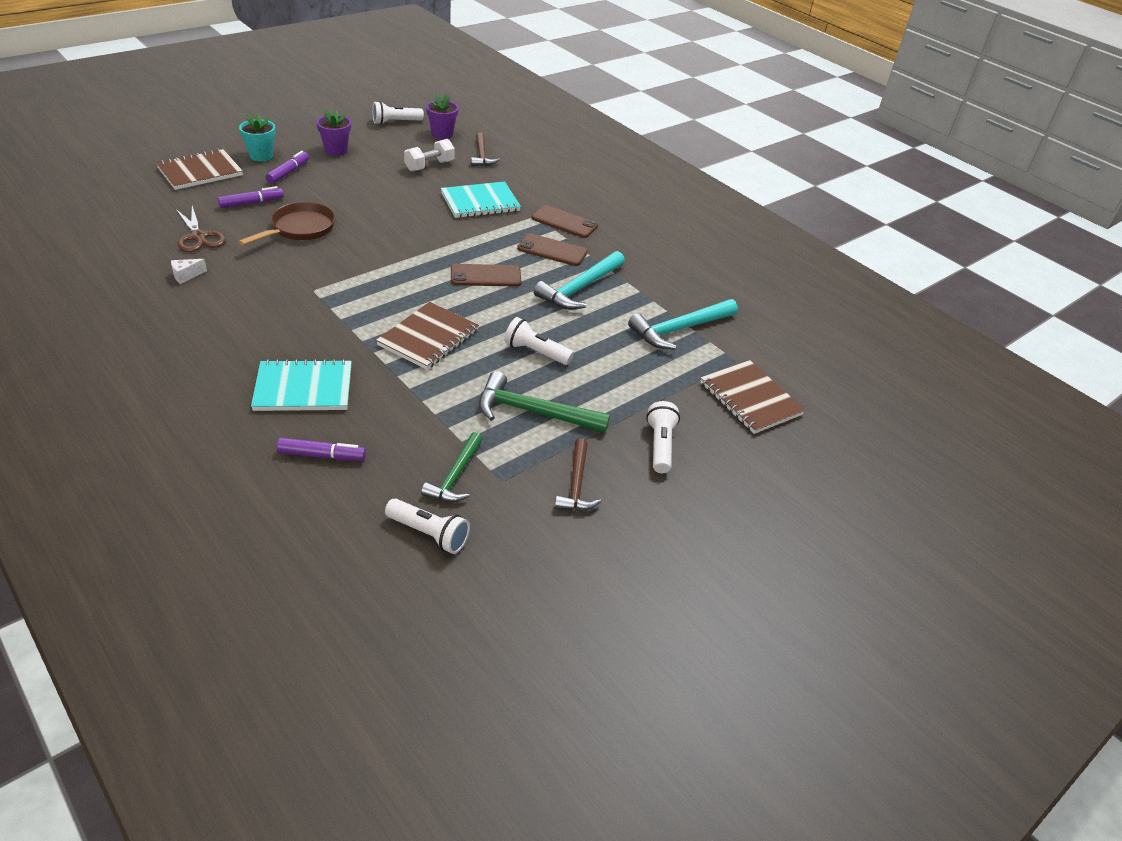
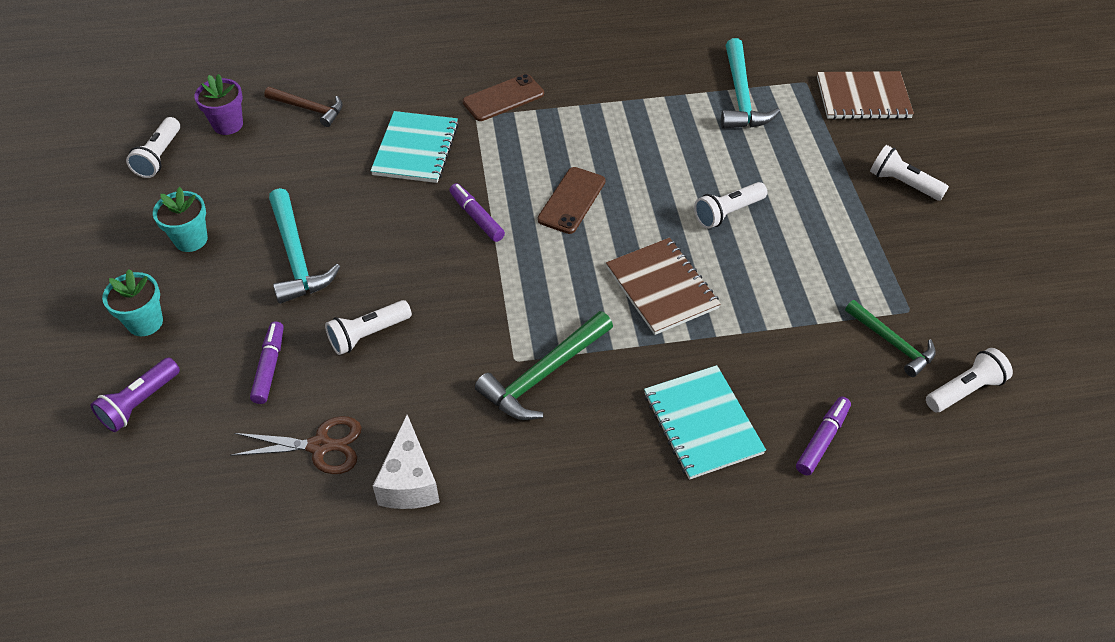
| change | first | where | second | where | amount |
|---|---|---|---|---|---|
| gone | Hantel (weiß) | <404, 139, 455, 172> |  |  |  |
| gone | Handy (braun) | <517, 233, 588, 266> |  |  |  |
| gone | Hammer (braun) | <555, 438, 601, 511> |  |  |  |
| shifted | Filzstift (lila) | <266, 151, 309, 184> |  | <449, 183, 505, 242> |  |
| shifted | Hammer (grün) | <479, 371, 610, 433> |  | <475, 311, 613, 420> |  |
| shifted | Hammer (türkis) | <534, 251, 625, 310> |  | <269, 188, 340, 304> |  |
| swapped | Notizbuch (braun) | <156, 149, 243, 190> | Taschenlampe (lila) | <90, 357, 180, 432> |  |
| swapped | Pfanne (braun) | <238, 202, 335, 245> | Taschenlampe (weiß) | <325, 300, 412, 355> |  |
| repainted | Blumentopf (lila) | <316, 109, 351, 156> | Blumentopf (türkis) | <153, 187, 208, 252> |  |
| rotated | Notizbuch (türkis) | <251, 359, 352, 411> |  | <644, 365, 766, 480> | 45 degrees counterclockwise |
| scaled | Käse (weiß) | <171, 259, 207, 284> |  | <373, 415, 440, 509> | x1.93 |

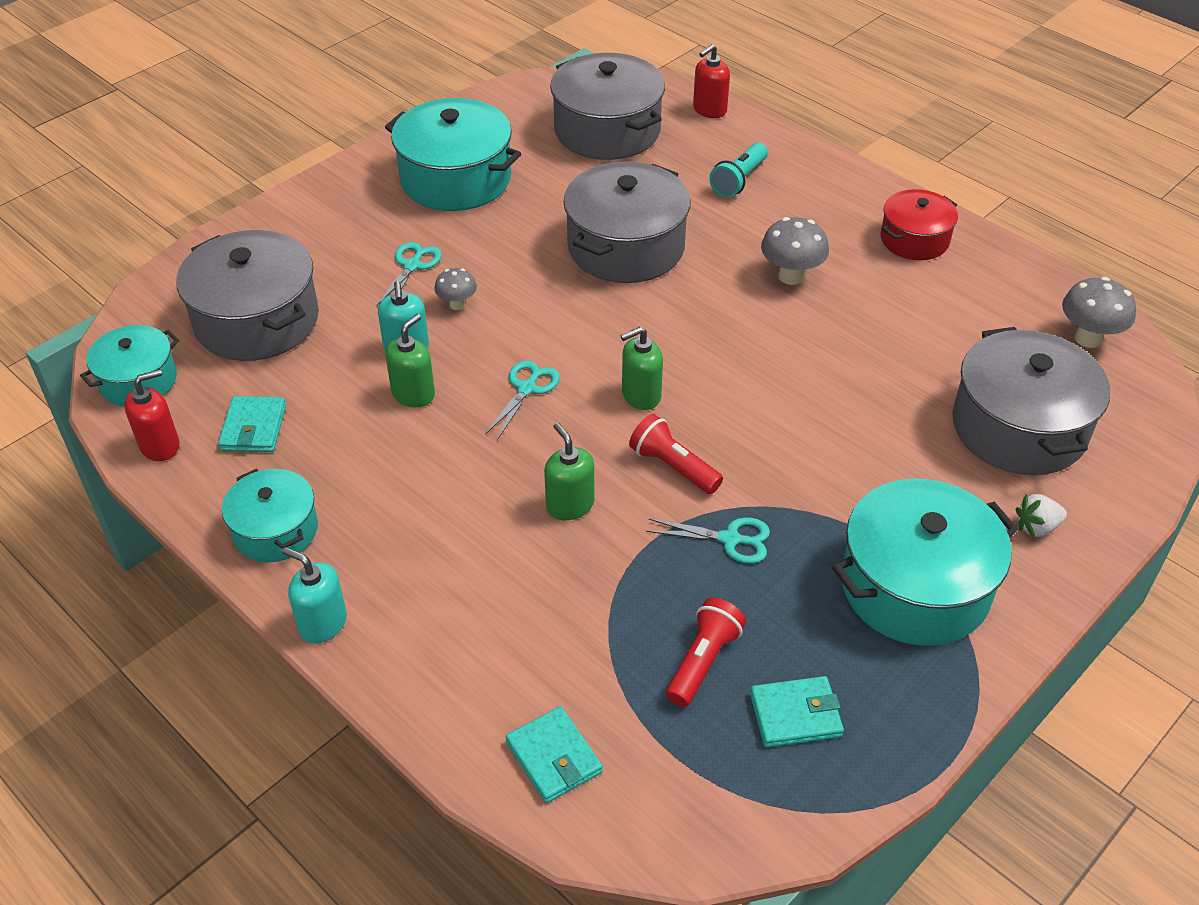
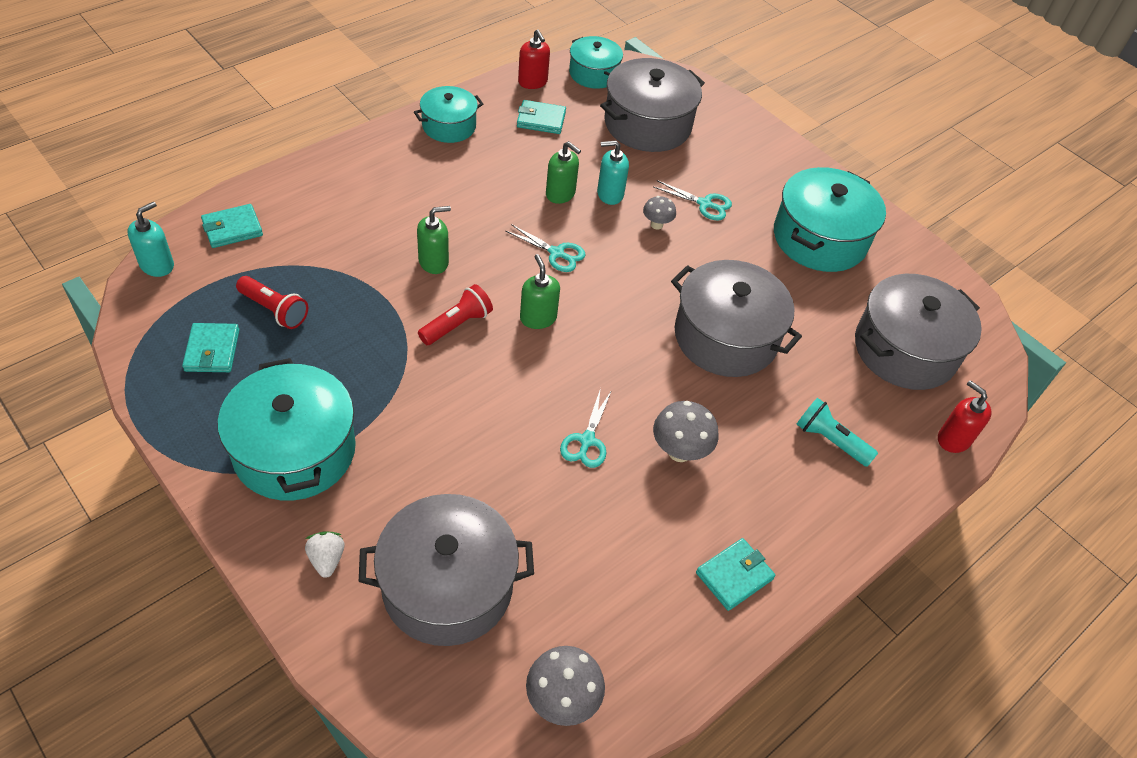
| change | first | where | second | where | amount |
|---|---|---|---|---|---|
| shifted | Seifenspender (türkis) | <282, 547, 347, 644> |  | <128, 202, 174, 277> |  |
| shifted | Schere (türkis) | <646, 517, 770, 564> |  | <560, 388, 612, 468> |  |
| swapped | Kochtopf (rot) | <881, 189, 958, 260> | Geldbörse (türkis) | <696, 538, 775, 611> |  |

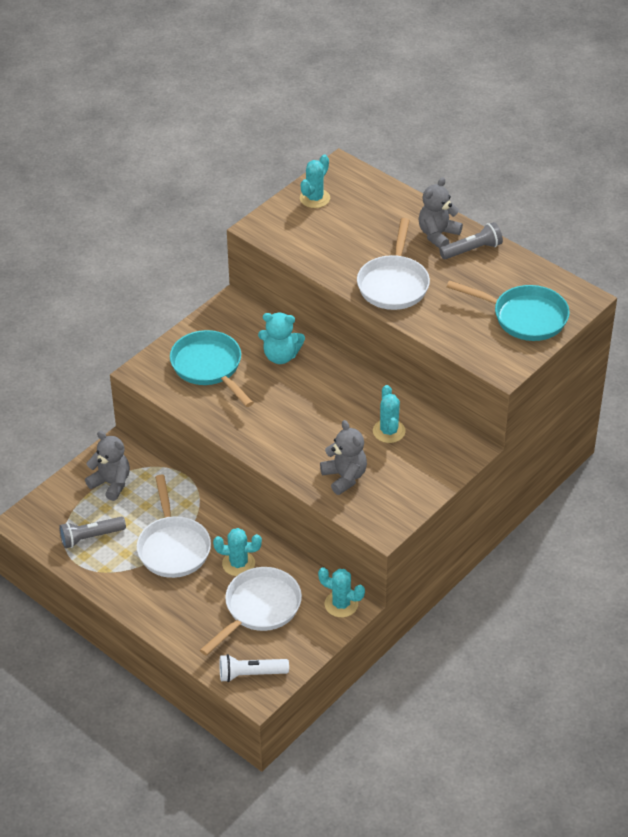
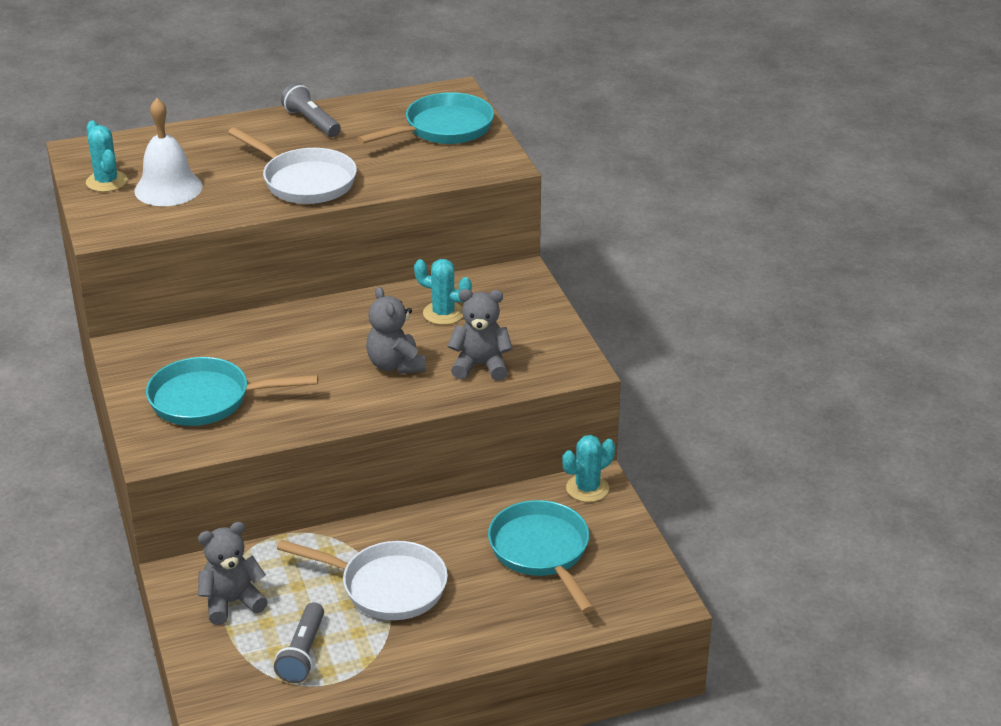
| change | first | where | second | where | amount |
|---|---|---|---|---|---|
| gone | Kaktus (türkis) | <213, 528, 262, 576> |  |  |  |
| gone | Taschenlampe (weiß) | <220, 654, 289, 682> |  |  |  |
| gone | Teddybär (türkis) | <258, 313, 305, 364> |  |  |  |
| new |  |  | Glocke (weiß) | <134, 98, 203, 206> |  |
| shifted | Teddybär (grau) | <419, 177, 463, 249> |  | <366, 286, 426, 374> |  |
| repainted | Pfanne (weiß) | <200, 567, 302, 656> | Pfanne (türkis) | <488, 500, 594, 613> |  |
| rotated | Taschenlampe (grau) | <439, 222, 503, 259> |  | <281, 83, 341, 137> | 45 degrees counterclockwise |

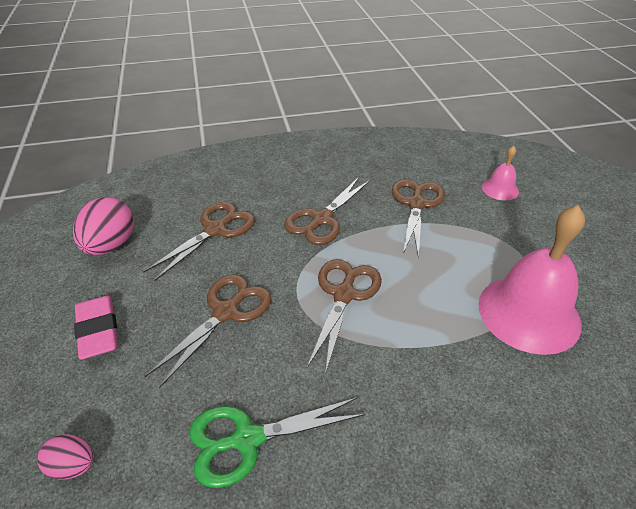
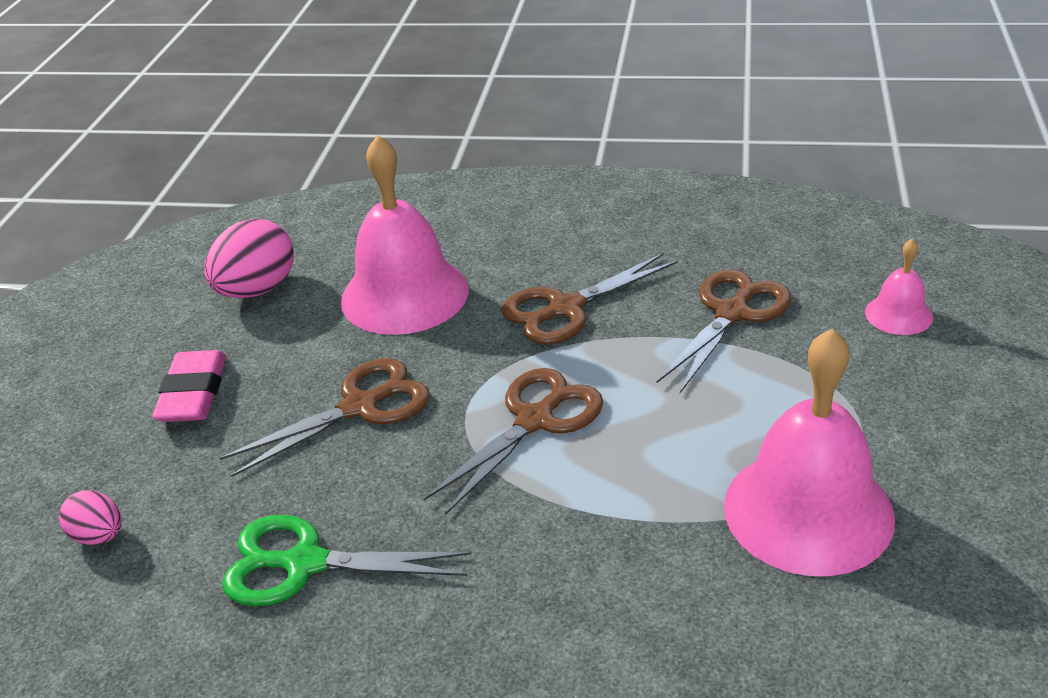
| change | first | where | second | where | amount |
|---|---|---|---|---|---|
| swapped | Schere (braun) | <143, 202, 255, 281> | Glocke (rosa) | <341, 135, 469, 335> |  |

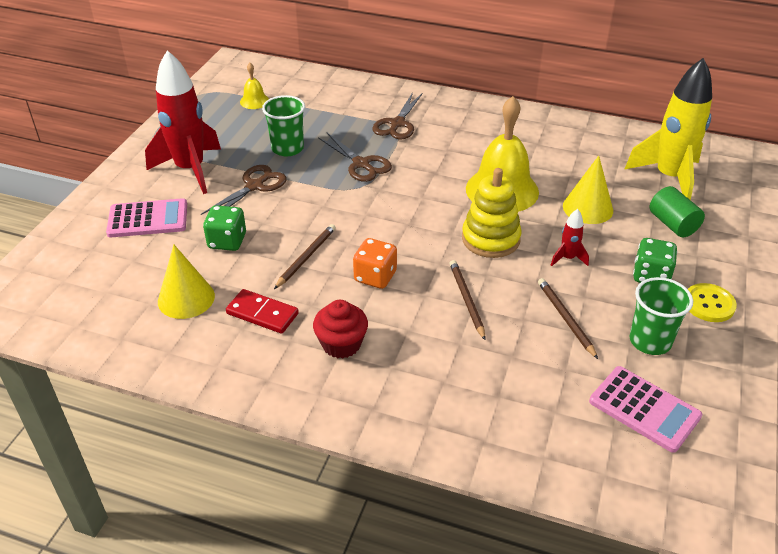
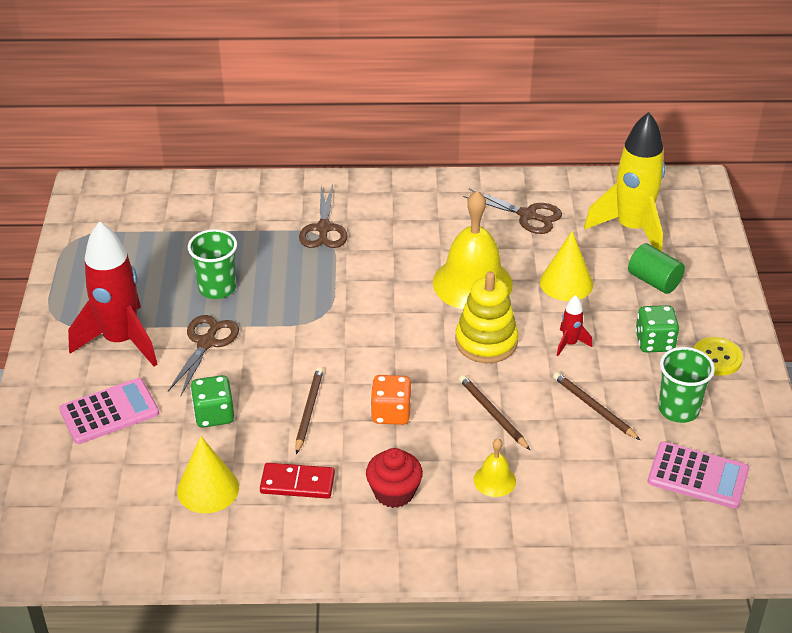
| change | first | where | second | where | amount |
|---|---|---|---|---|---|
| shifted | Glocke (gelb) | <240, 63, 269, 109> |  | <474, 438, 516, 497> |  |
| shifted | Schere (braun) | <318, 133, 392, 182> |  | <463, 189, 562, 234> |  |

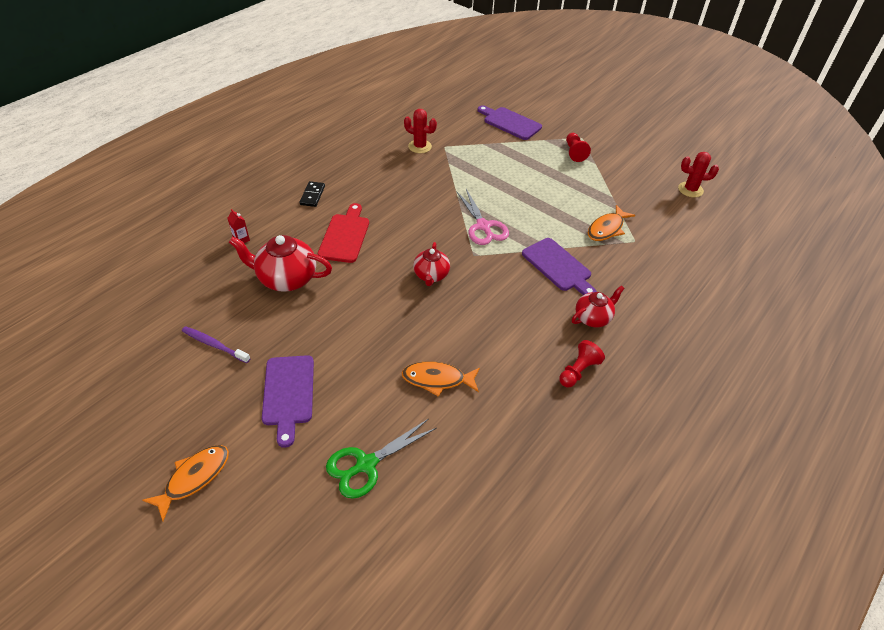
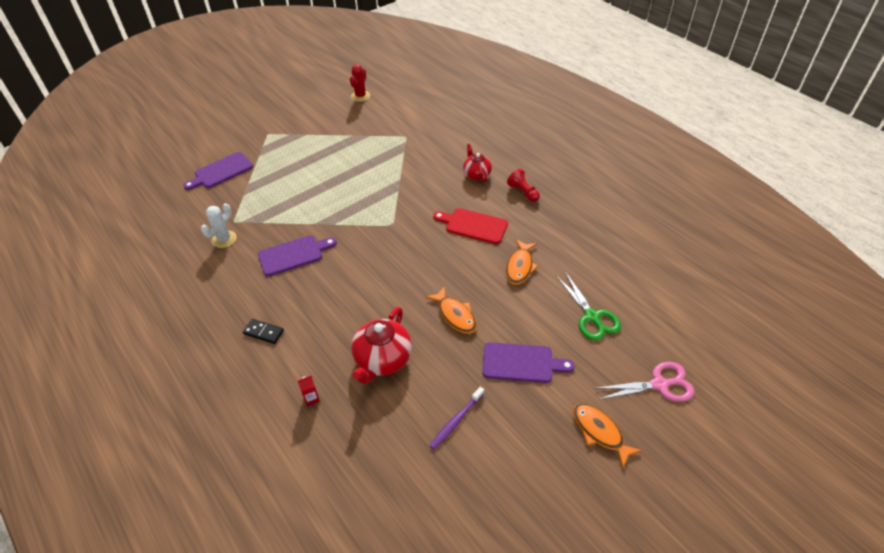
| change | first | where | second | where | amount |
|---|---|---|---|---|---|
| gone | Teekanne (rot) | <413, 242, 450, 286> |  |  |  |
| gone | Bauer (rot) | <566, 133, 591, 162> |  |  |  |
| shifted | Schneidebrett (rot) | <318, 203, 369, 263> |  | <433, 208, 508, 244> |  |
| shifted | Schere (rosa) | <457, 189, 509, 245> |  | <594, 362, 694, 402> |  |
| shifted | Schneidebrett (lila) | <522, 238, 597, 295> |  | <258, 235, 337, 276> |  |
| shifted | Fisch (orange) | <588, 205, 635, 241> |  | <426, 286, 477, 334> |  |
| repainted | Kaktus (rot) | <404, 109, 437, 153> | Kaktus (weiß) | <201, 203, 237, 248> |  |

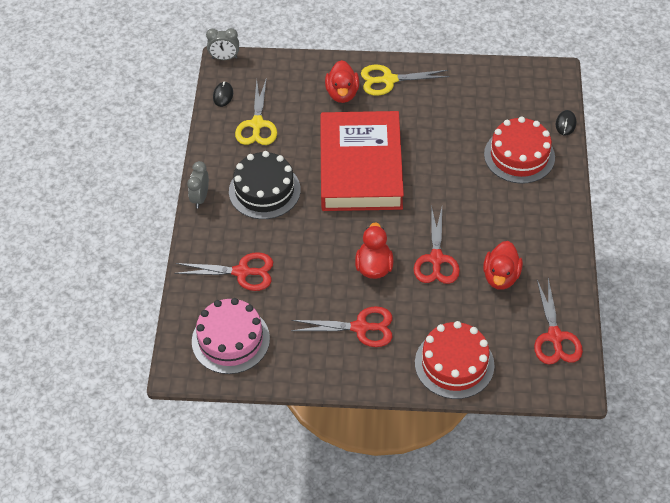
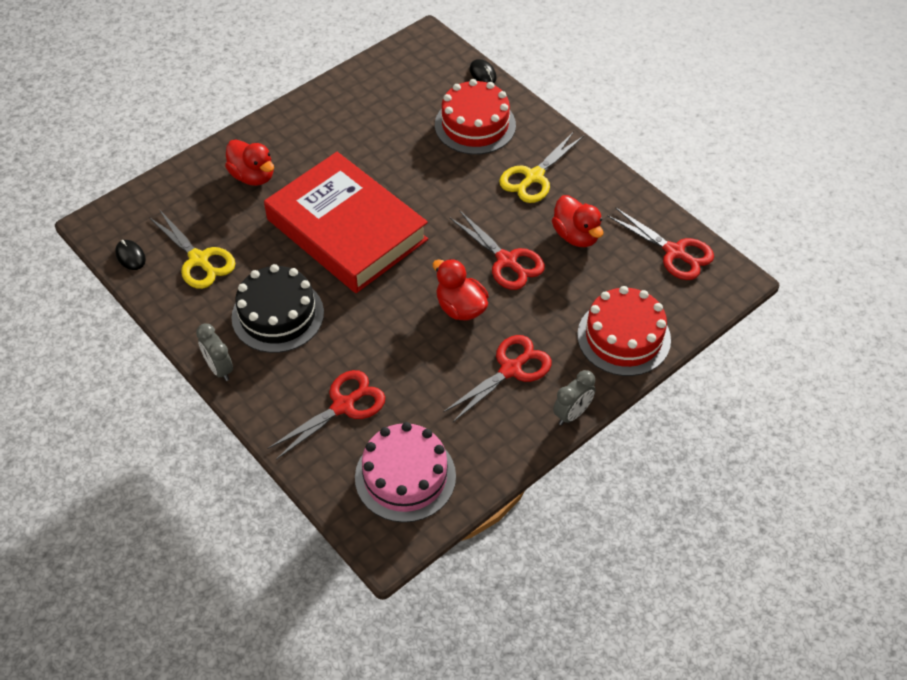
| change | first | where | second | where | amount |
|---|---|---|---|---|---|
| shifted | Wecker (grau) | <206, 28, 239, 60> |  | <553, 370, 596, 425> |  |
| shifted | Schere (gelb) | <361, 65, 450, 96> |  | <499, 132, 584, 203> |  |

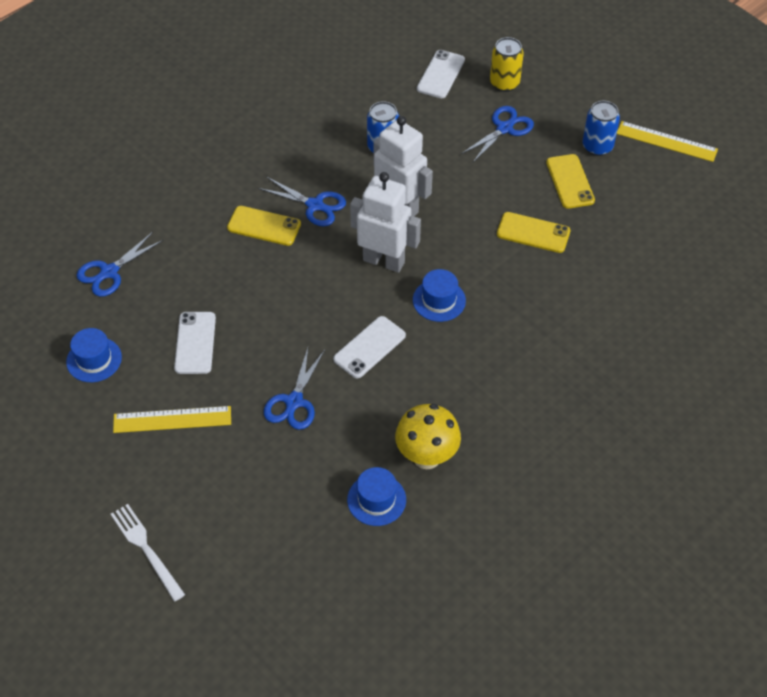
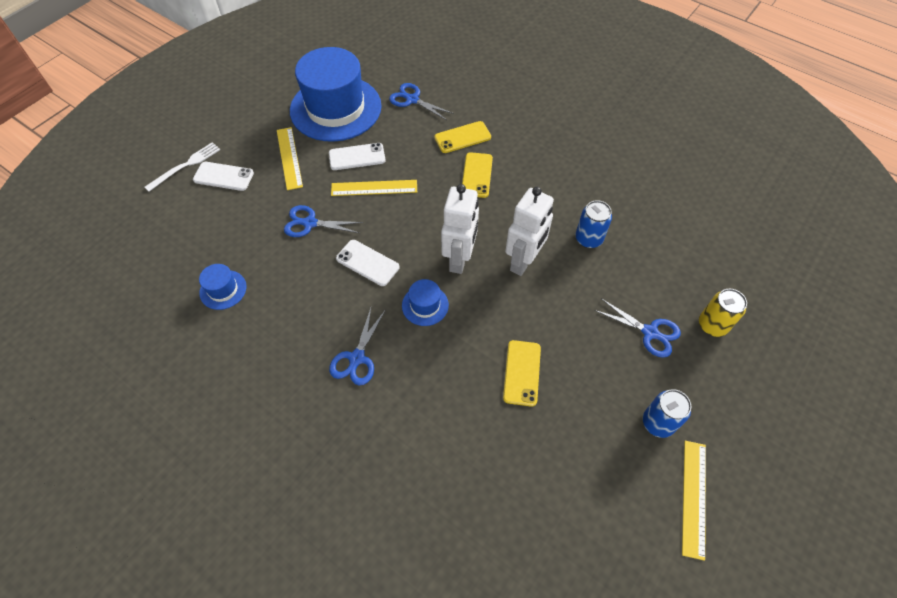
| change | first | where | second | where | amount |
|---|---|---|---|---|---|
| gone | Pilz (gelb) | <395, 404, 461, 469> |  |  |  |
| new |  |  | Lineal (gelb) | <331, 180, 417, 196> |  |
| shifted | Schere (blau) | <258, 177, 346, 226> |  | <329, 308, 386, 385> |  |
| shifted | Handy (weiß) | <417, 50, 465, 98> |  | <193, 162, 254, 191> |  |
| shifted | Handy (gelb) | <546, 154, 595, 209> |  | <434, 121, 491, 153> |  |
| scaled | Hut (blau) | <66, 328, 122, 382> |  | <290, 47, 382, 142> | x2.40 |

